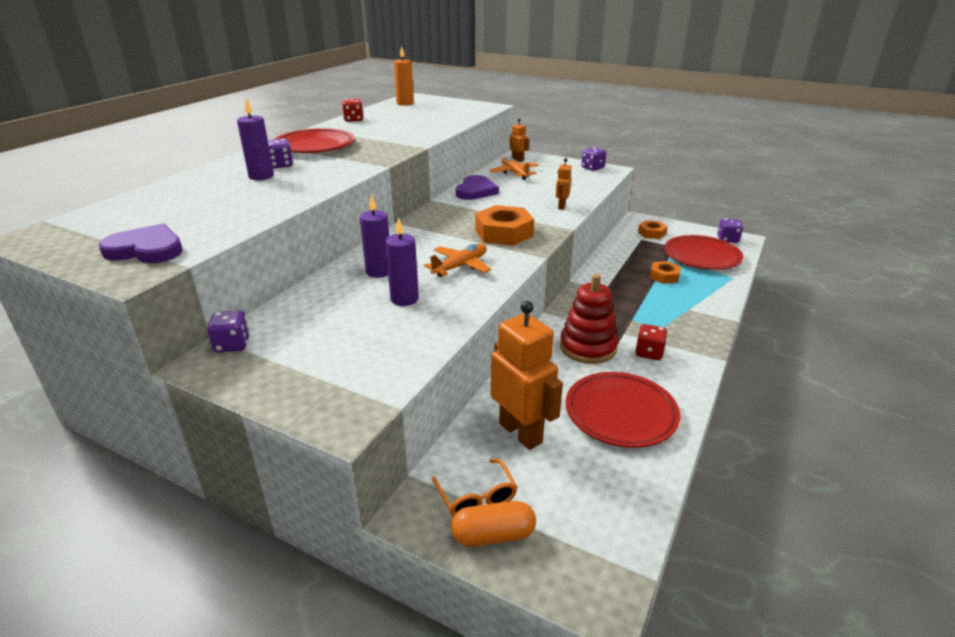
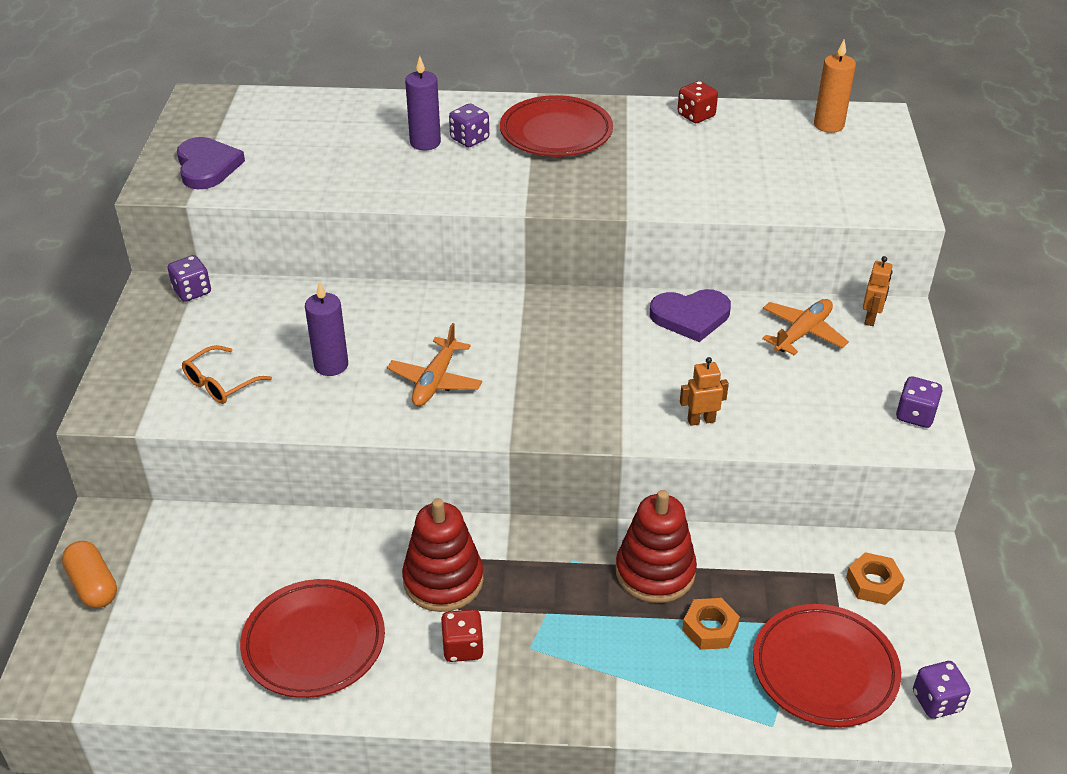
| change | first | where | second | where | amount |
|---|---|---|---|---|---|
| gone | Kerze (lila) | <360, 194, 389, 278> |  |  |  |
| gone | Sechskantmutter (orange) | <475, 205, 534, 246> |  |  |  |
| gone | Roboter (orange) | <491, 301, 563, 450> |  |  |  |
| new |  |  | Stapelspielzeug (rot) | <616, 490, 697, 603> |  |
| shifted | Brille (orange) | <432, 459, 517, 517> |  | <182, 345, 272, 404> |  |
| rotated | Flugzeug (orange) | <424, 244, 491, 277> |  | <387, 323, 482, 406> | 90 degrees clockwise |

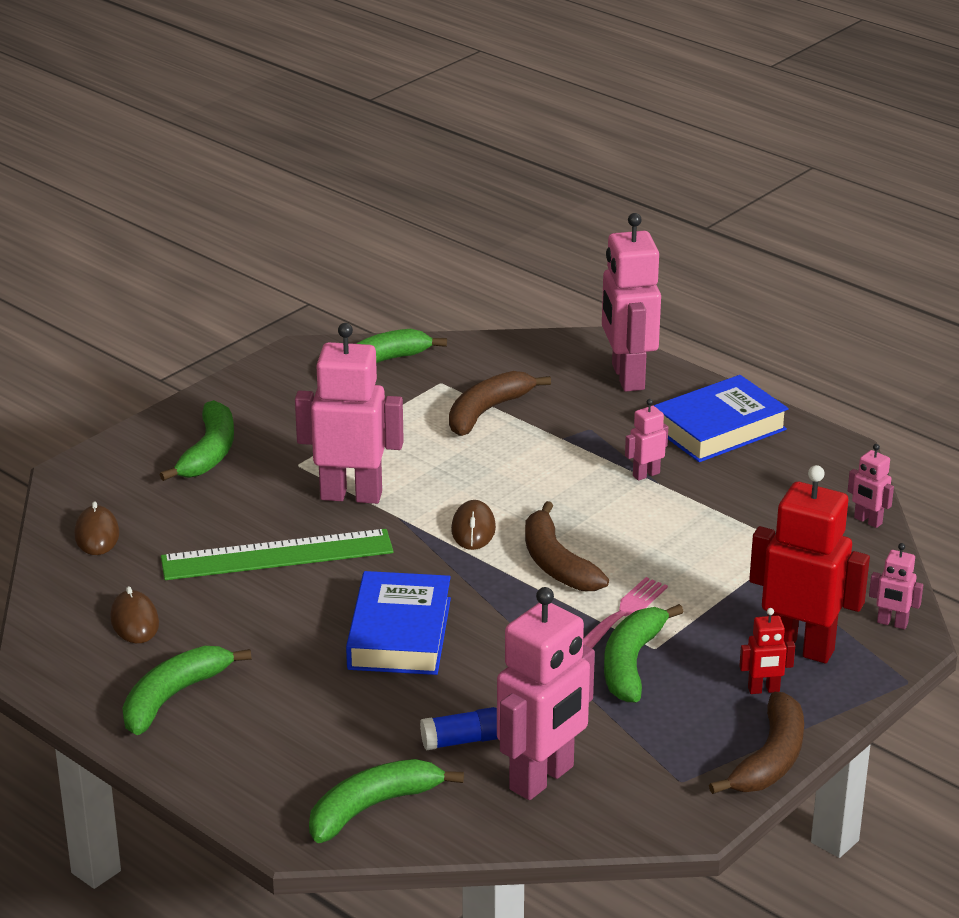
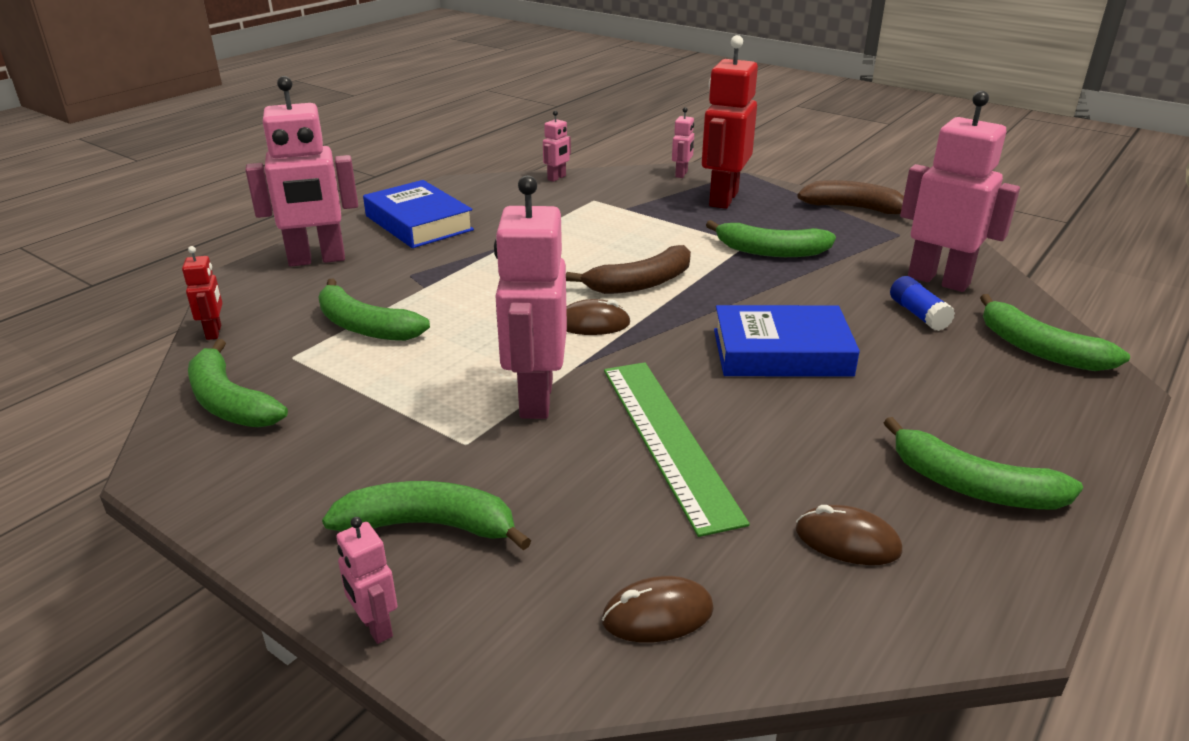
| change | first | where | second | where | amount |
|---|---|---|---|---|---|
| gone | Gabel (rosa) | <583, 577, 668, 648> |  |  |  |
| shifted | Roboter (rosa) | <625, 399, 668, 480> |  | <337, 517, 398, 644> |  |
| shifted | Roboter (rot) | <739, 608, 795, 694> |  | <182, 246, 222, 340> |  |
| repainted | Banane (braun) | <449, 371, 551, 436> | Banane (grün) | <318, 279, 430, 341> |  |
| rotated | Computermaus (braun) | <110, 586, 159, 643> |  | <796, 505, 902, 565> | 45 degrees clockwise |

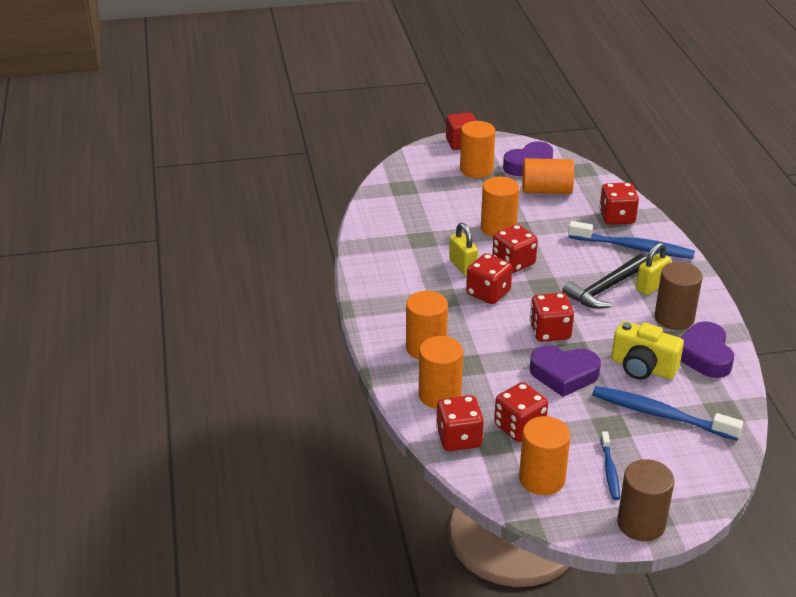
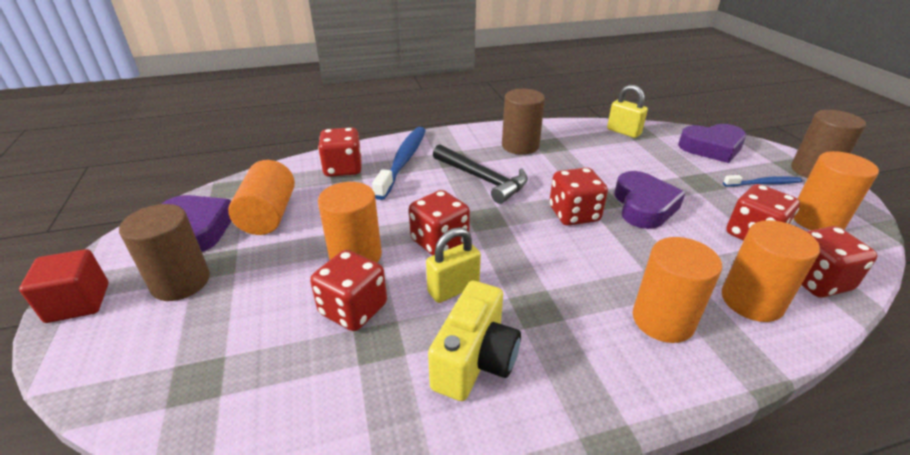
| change | first | where | second | where | amount |
|---|---|---|---|---|---|
| gone | Zahnbürste (blau) | <592, 386, 743, 440> |  |  |  |
| shifted | Spielwürfel (rot) | <466, 253, 512, 304> |  | <310, 250, 387, 331> |  |
| shifted | Kamera (gelb) | <611, 321, 684, 380> |  | <428, 281, 521, 401> |  |
| shifted | Vorhängeschloss (gelb) | <636, 242, 671, 295> |  | <607, 85, 648, 138> |  |
| shifted | Herz (lila) | <680, 321, 734, 378> |  | <678, 124, 746, 163> |  |
| repainted | Vollzylinder (orange) | <460, 121, 495, 178> | Vollzylinder (braun) | <119, 204, 210, 301> |  |

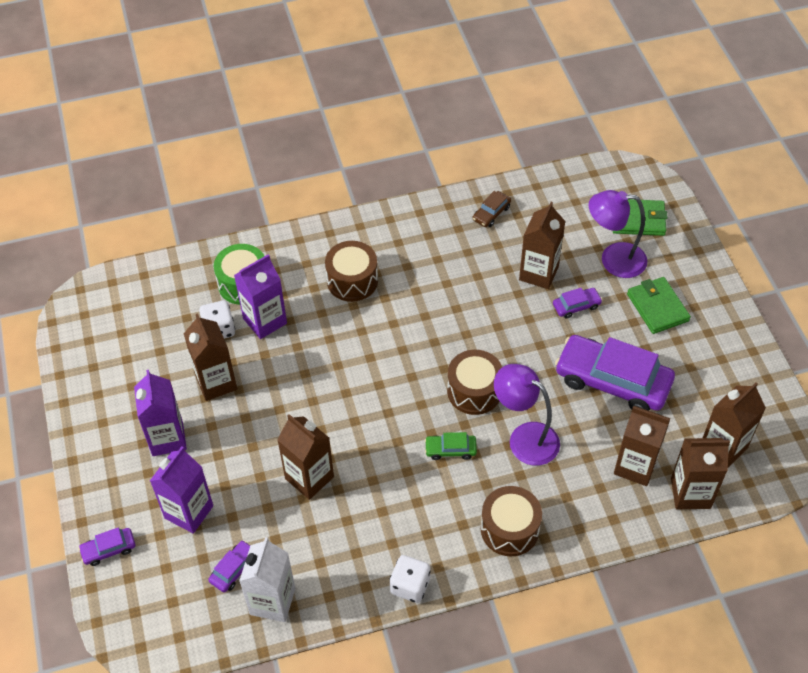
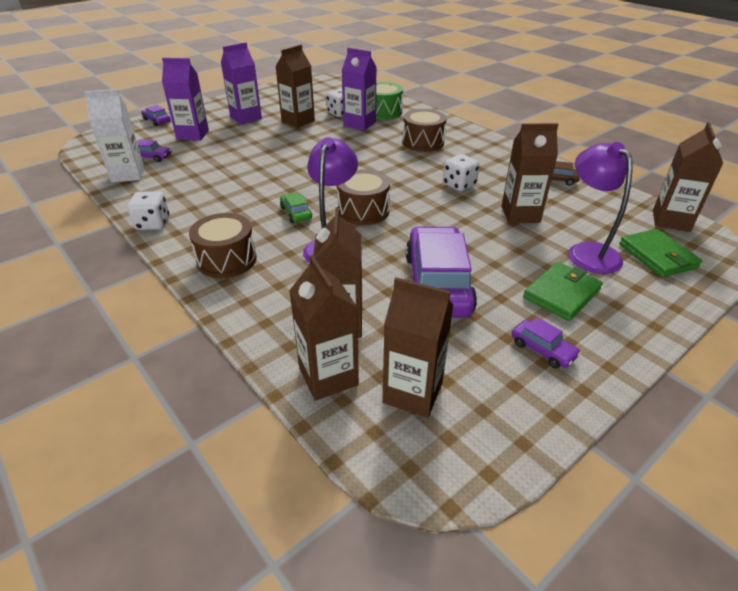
| change | first | where | second | where | amount |
|---|---|---|---|---|---|
| new |  |  | Spielwürfel (weiß) | <443, 154, 480, 191> |  |
| shifted | Getränkekarton (braun) | <277, 414, 334, 500> |  | <653, 122, 724, 232> |  |
| shifted | Auto (lila) | <553, 288, 602, 319> |  | <512, 317, 581, 368> |  |

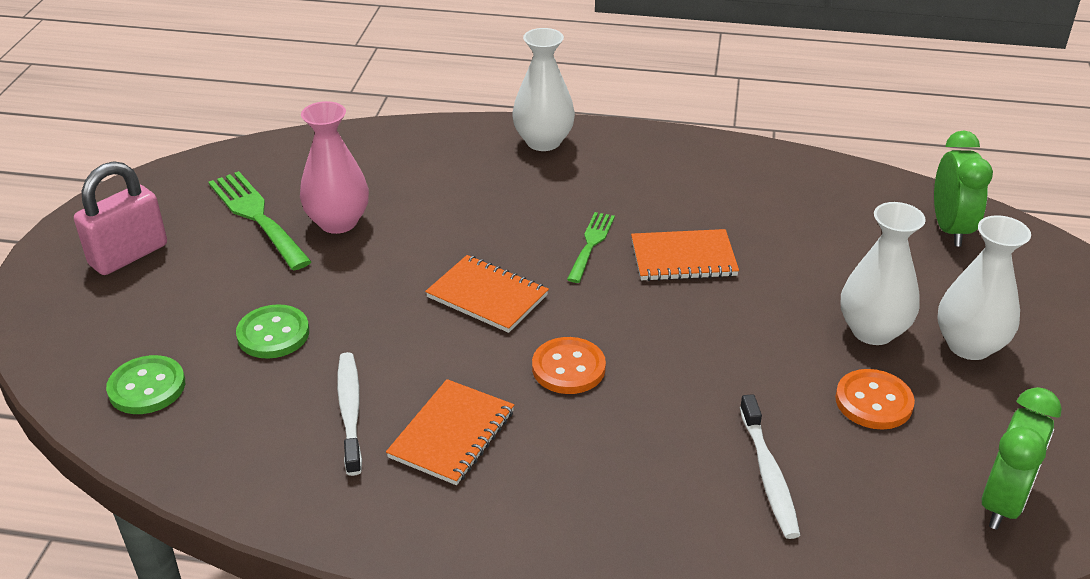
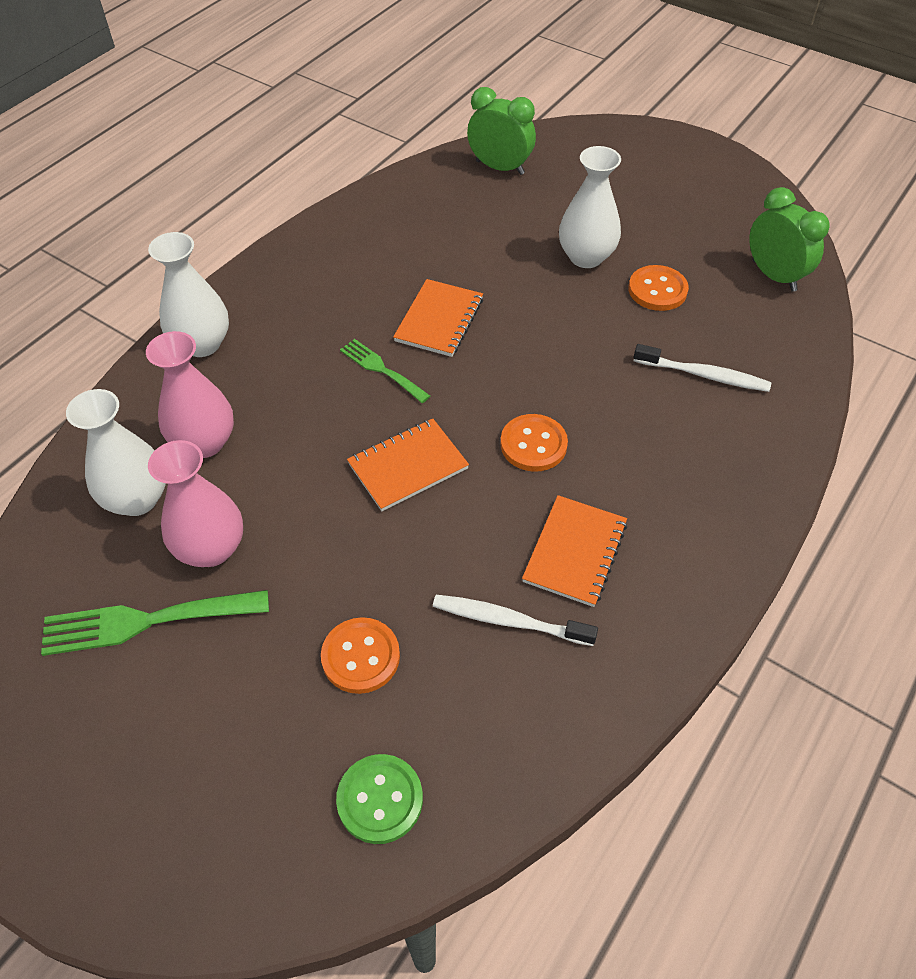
| change | first | where | second | where | amount |
|---|---|---|---|---|---|
| gone | Vorhängeschloss (rosa) | <74, 161, 167, 275> |  |  |  |
| new |  |  | Vase (rosa) | <146, 331, 234, 458> |  |
| shifted | Vase (weiß) | <937, 215, 1031, 360> |  | <66, 389, 166, 516> |  |
| repainted | Knopf (grün) | <236, 304, 309, 359> | Knopf (orange) | <321, 617, 400, 694> |  |
| rotated | Notizbuch (orange) | <386, 379, 514, 485> |  | <522, 495, 627, 607> | 60 degrees clockwise |

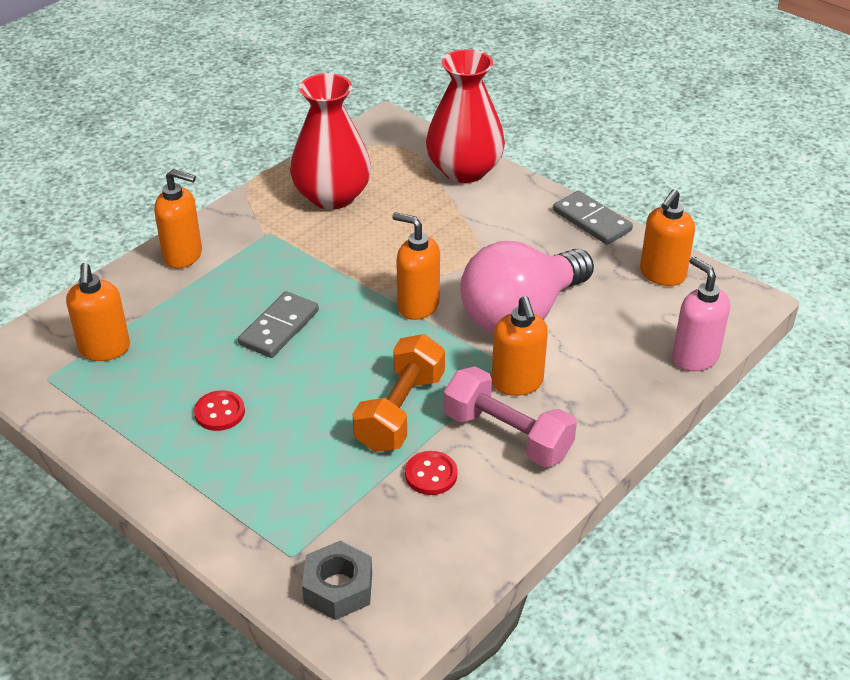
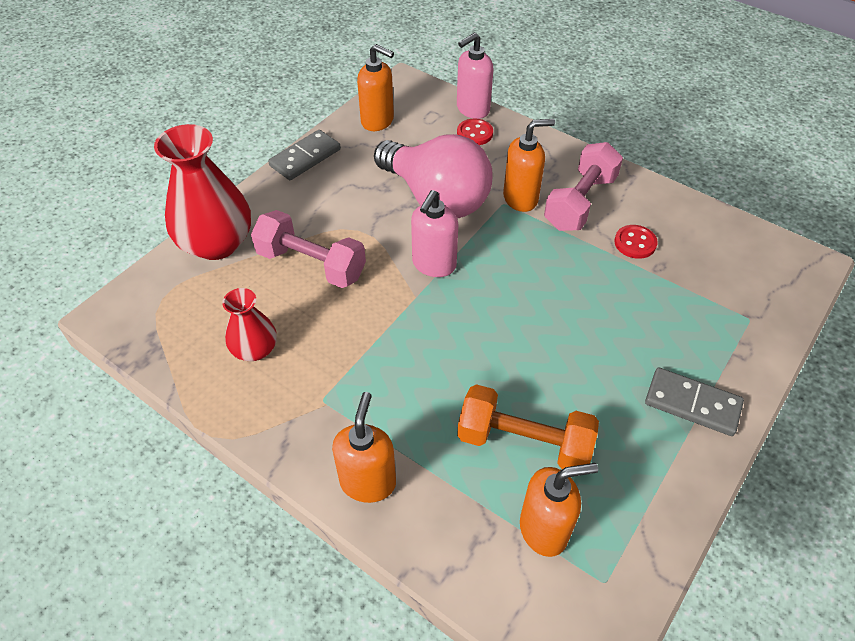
| change | first | where | second | where | amount |
|---|---|---|---|---|---|
| gone | Sechskantmutter (grau) | <302, 541, 372, 620> |  |  |  |
| new |  |  | Hantel (rosa) | <251, 210, 366, 288> |  |
| shifted | Knopf (rot) | <194, 390, 245, 431> |  | <457, 119, 493, 145> |  |
| shifted | Dominostein (grau) | <238, 291, 319, 358> |  | <645, 368, 744, 436> |  |
| shifted | Hantel (orange) | <353, 334, 445, 452> |  | <457, 384, 599, 469> |  |
| repainted | Seifenspender (orange) | <392, 212, 440, 320> | Seifenspender (rosa) | <411, 190, 458, 277> |  |
| scaled | Vase (rot) | <290, 73, 371, 210> |  | <222, 288, 277, 361> | x0.55 |

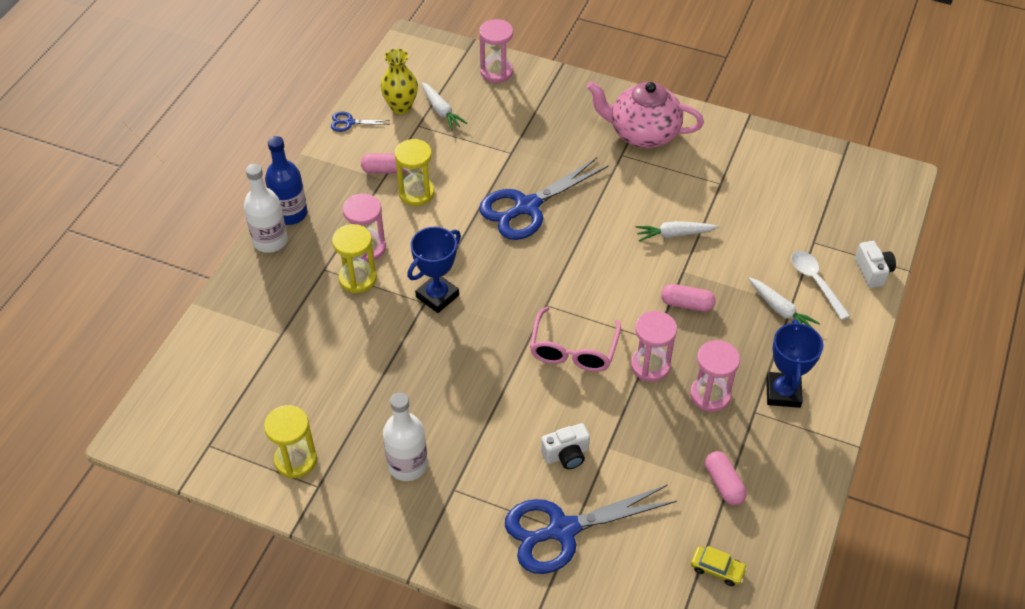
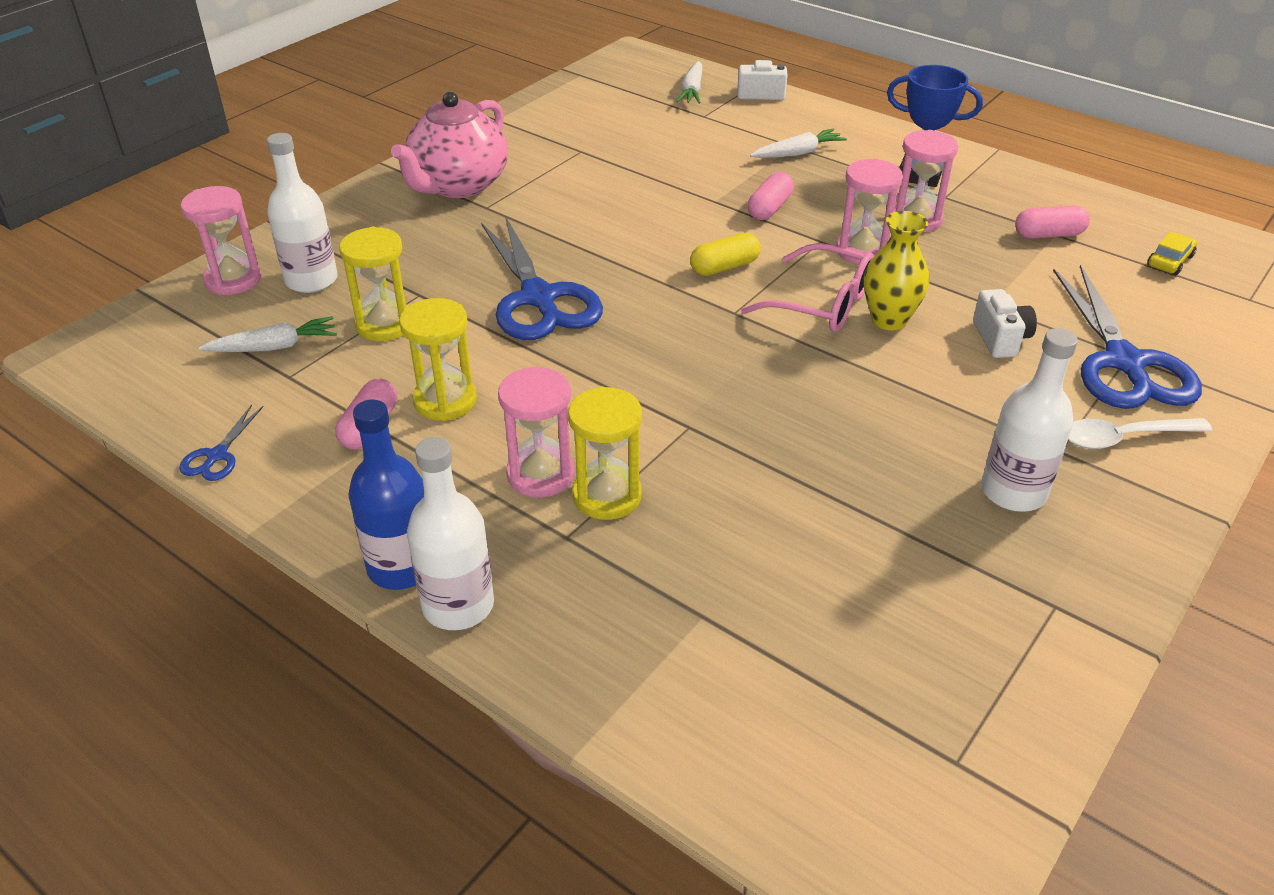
| change | first | where | second | where | amount |
|---|---|---|---|---|---|
| gone | Pokal (blau) | <407, 227, 461, 313> |  |  |  |
| new |  |  | Flasche (weiß) | <267, 133, 338, 293> |  |
| new |  |  | Kapsel (gelb) | <690, 233, 761, 276> |  |
| shifted | Sanduhr (gelb) | <264, 405, 317, 478> |  | <339, 227, 408, 341> |  |
| shifted | Vase (gelb) | <381, 49, 418, 114> |  | <864, 211, 929, 330> |  |
| shifted | Karotte (weiß) | <636, 221, 718, 241> |  | <676, 61, 702, 104> |  |
| shifted | Löffel (weiß) | <791, 251, 850, 320> |  | <1068, 418, 1212, 449> |  |

